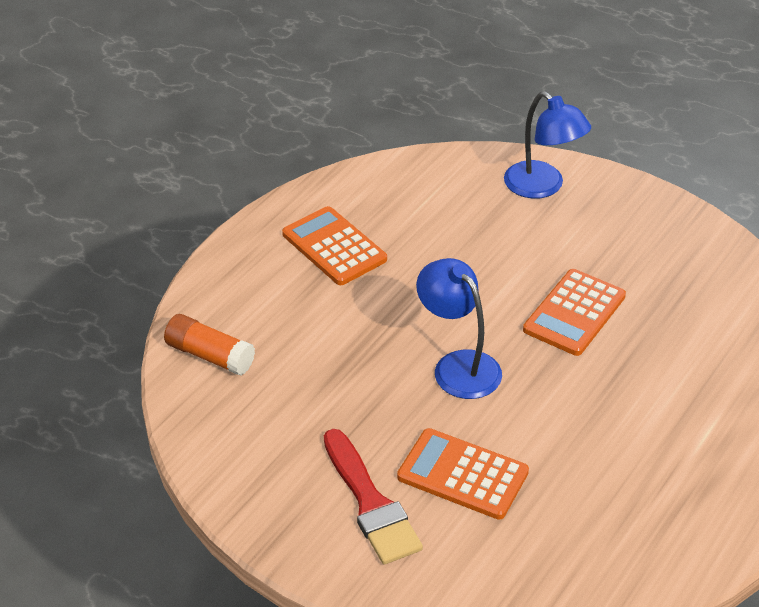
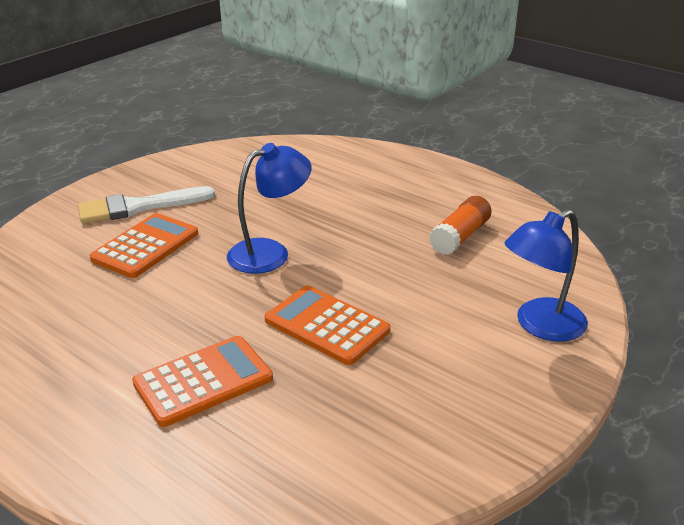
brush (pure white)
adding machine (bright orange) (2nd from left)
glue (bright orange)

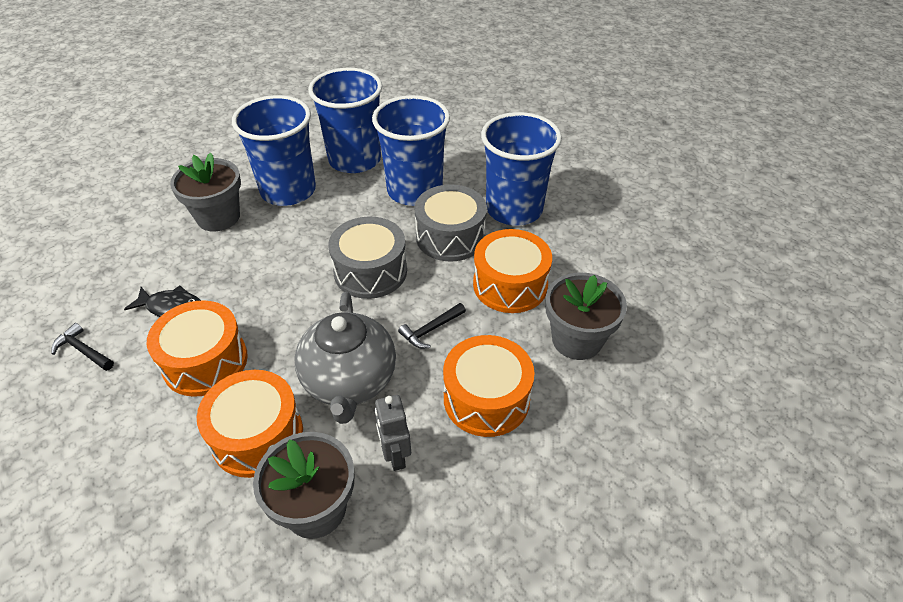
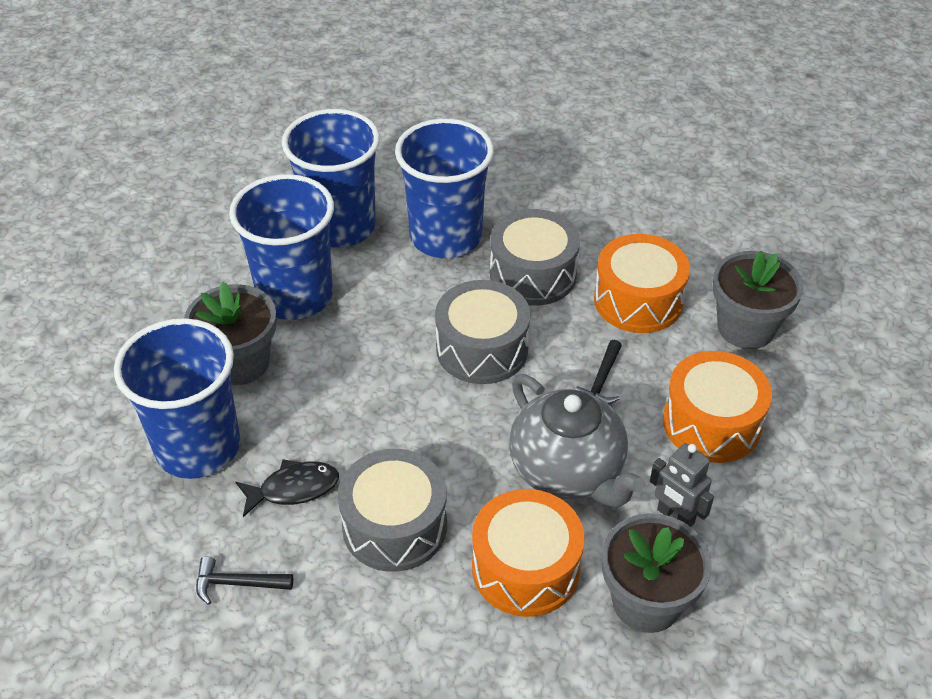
tumbler (cobalt) (1st from left)
snare drum (ash-grey) (1st from left)

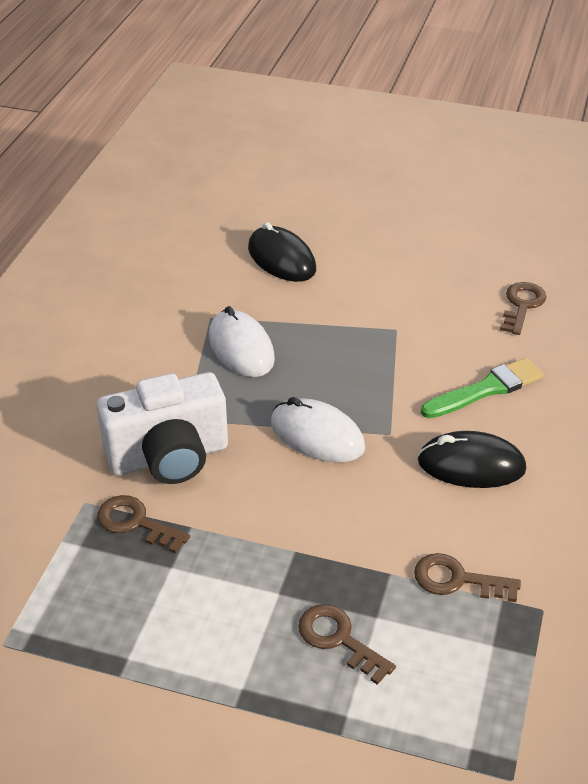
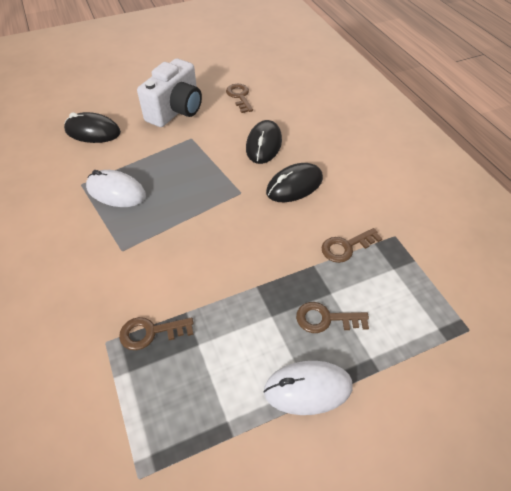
camera (pure white)
mouse (ebony) (2nd from left)
mouse (pure white) (2nd from left)

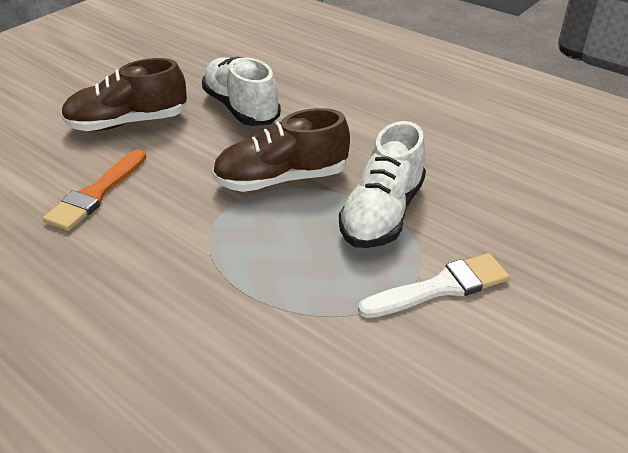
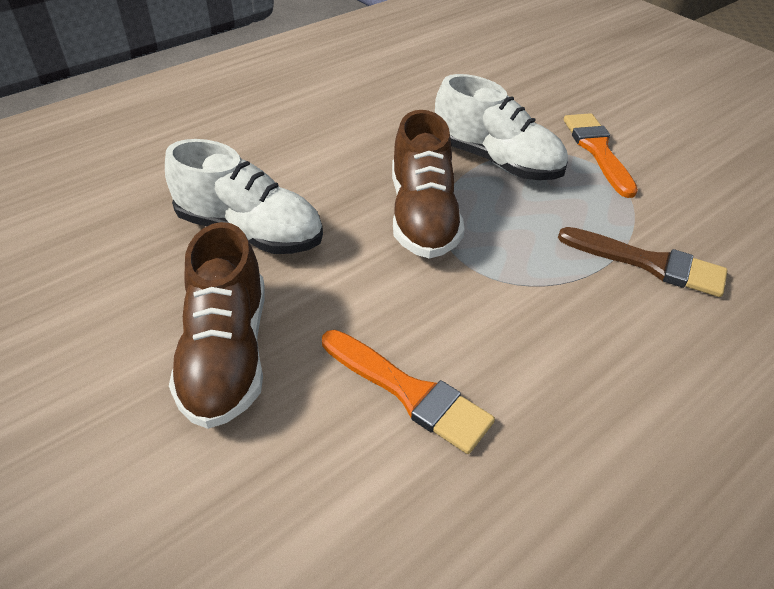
shoe (pure white) (1st from left)
brush (brown)
brush (bright orange) (2nd from left)

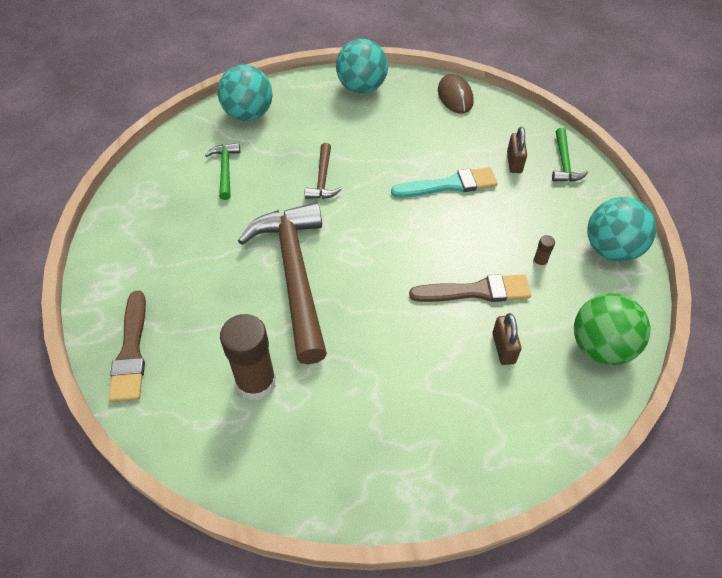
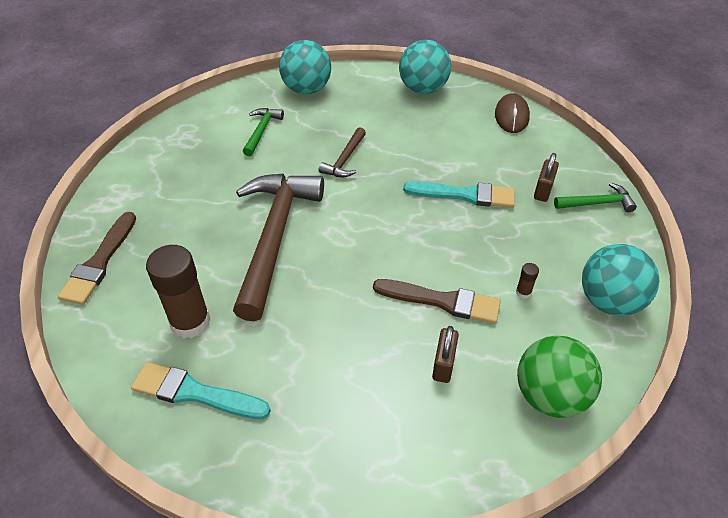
brush (aqua) (1st from left)
hammer (green) (2nd from left)

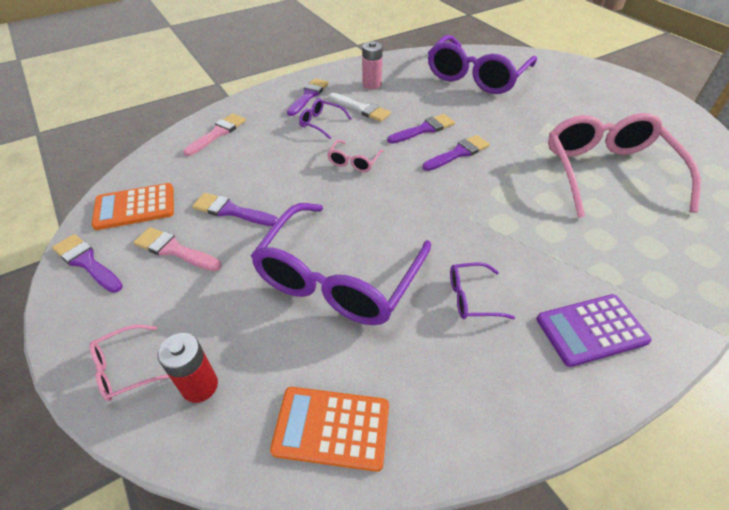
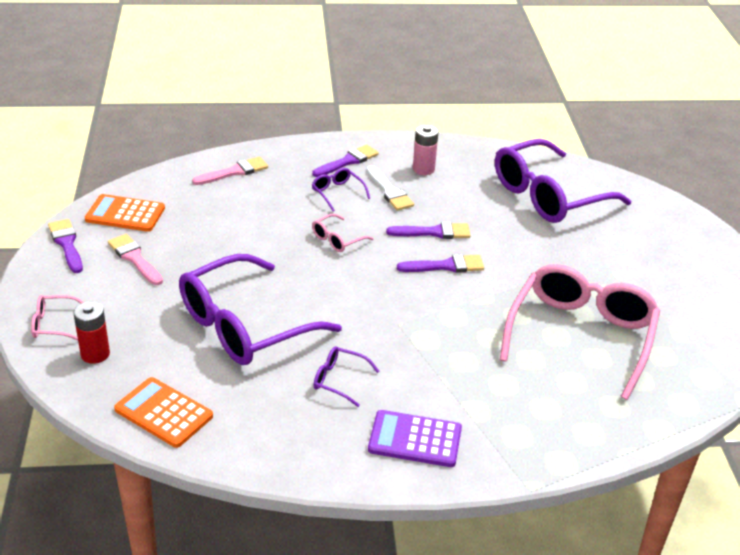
brush (purple) (2nd from left in the first image)

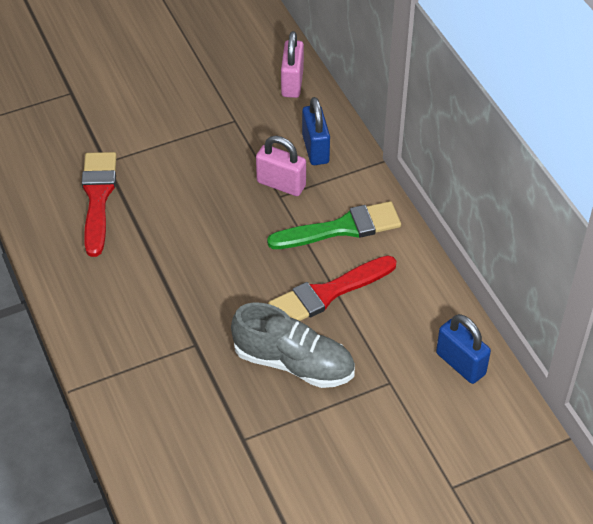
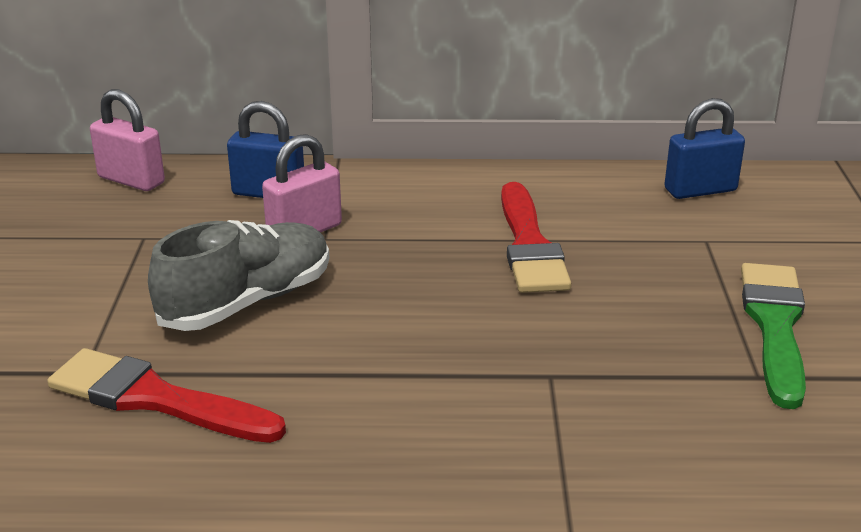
shoe (ash-grey)
brush (green)

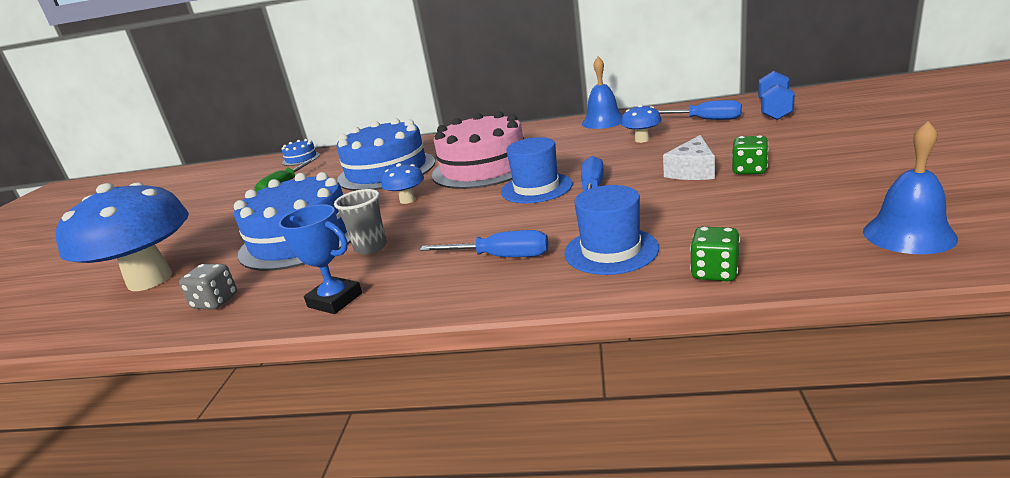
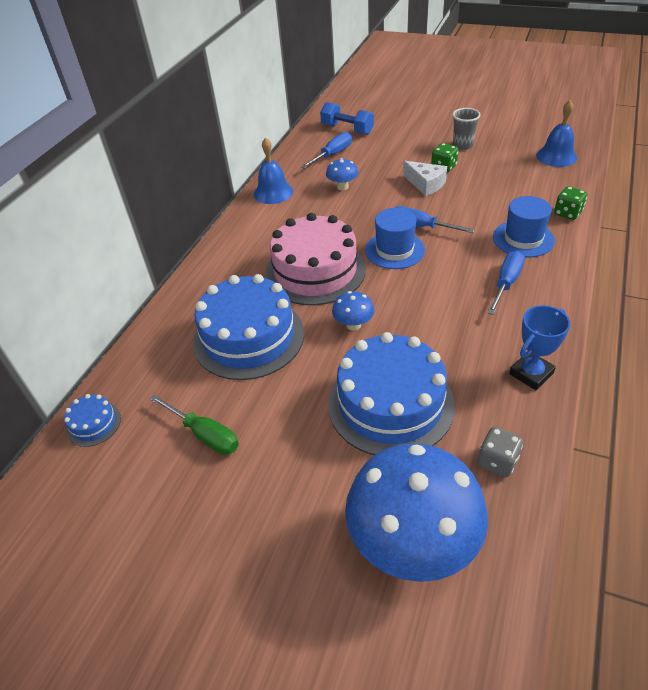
tumbler (ash-grey)

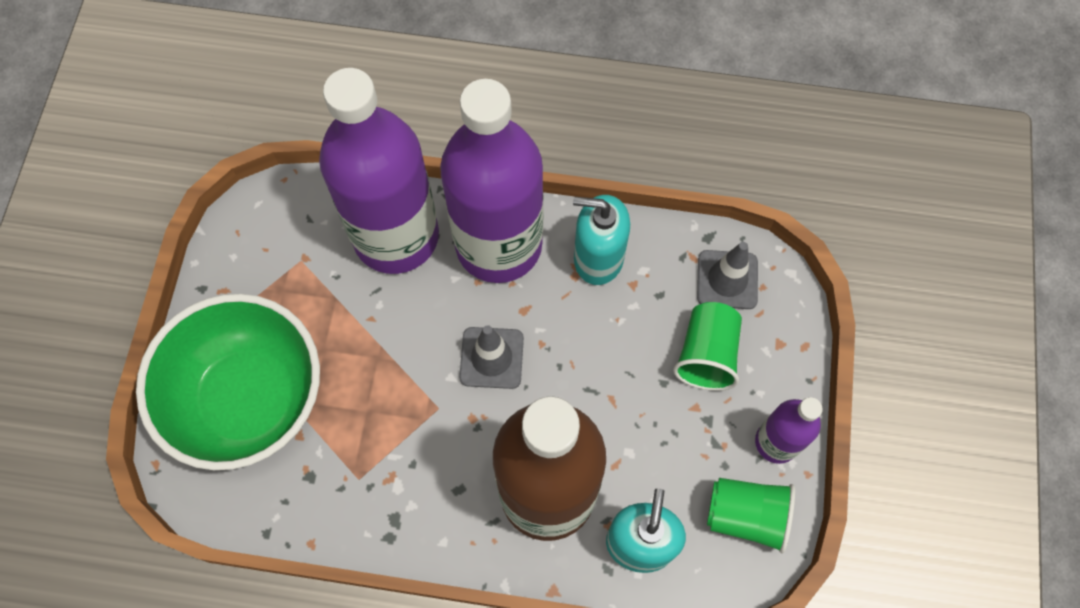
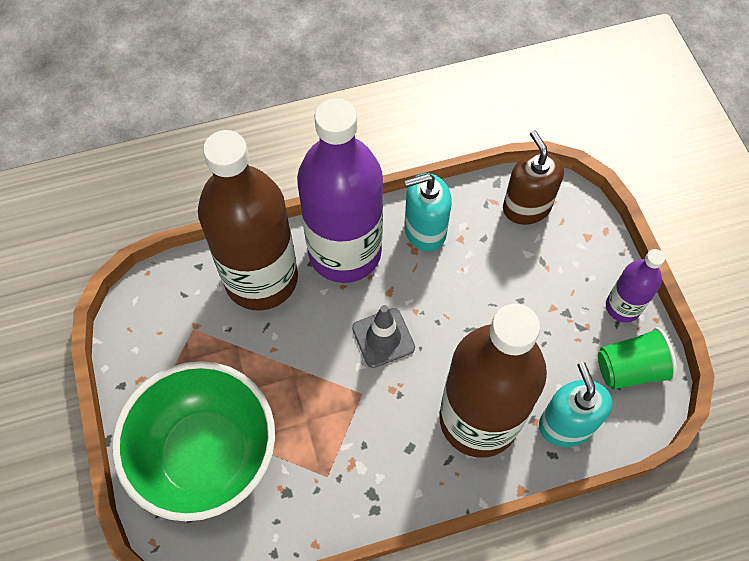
bottle (brown) (1st from left)
soap dispenser (brown)
tumbler (green) (1st from left in the first image)

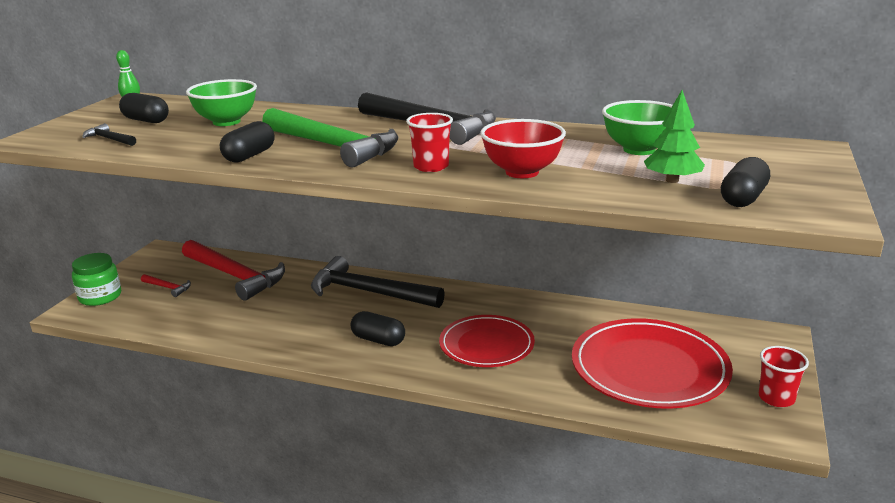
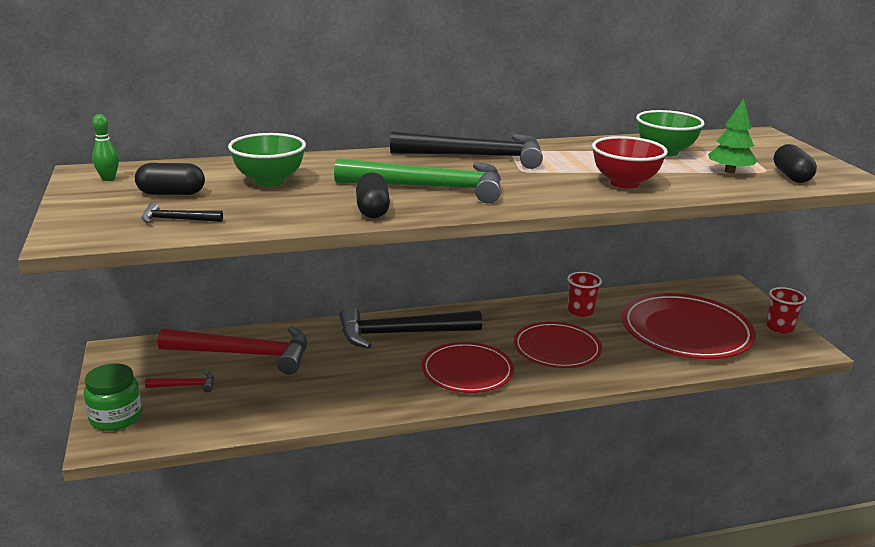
plate (red) (1st from left)
tumbler (red) (1st from left)

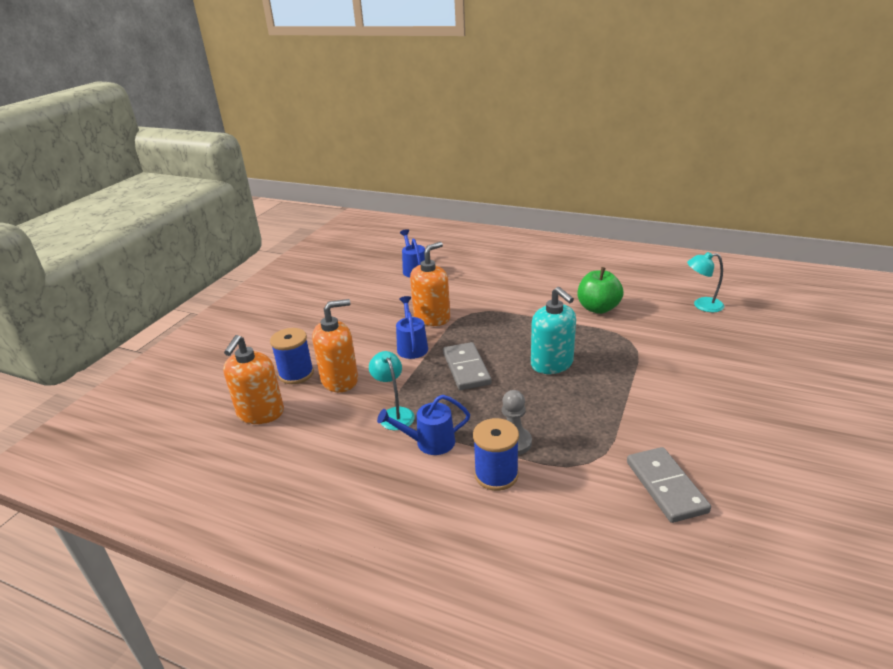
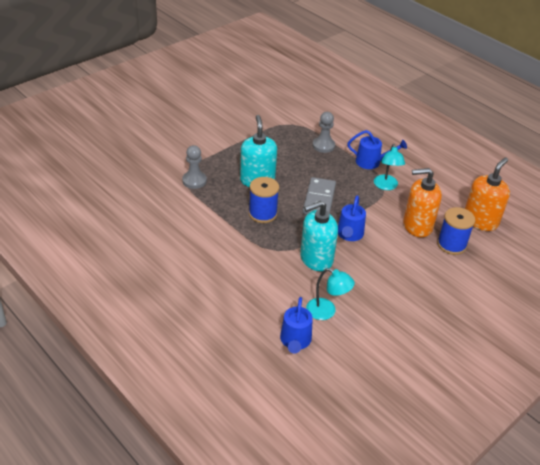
pawn (ash-grey) (1st from left)
bobbin (cobalt) (1st from left)
soap dispenser (aqua) (2nd from left)
desk lamp (aqua) (1st from left)
apple fruit (green)
domino tile (ash-grey) (2nd from left in the first image)

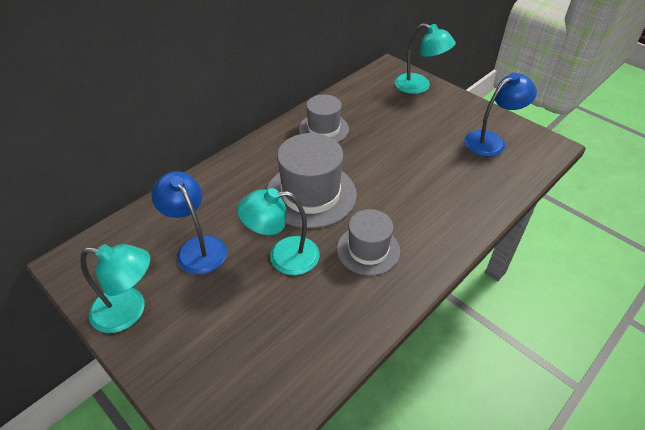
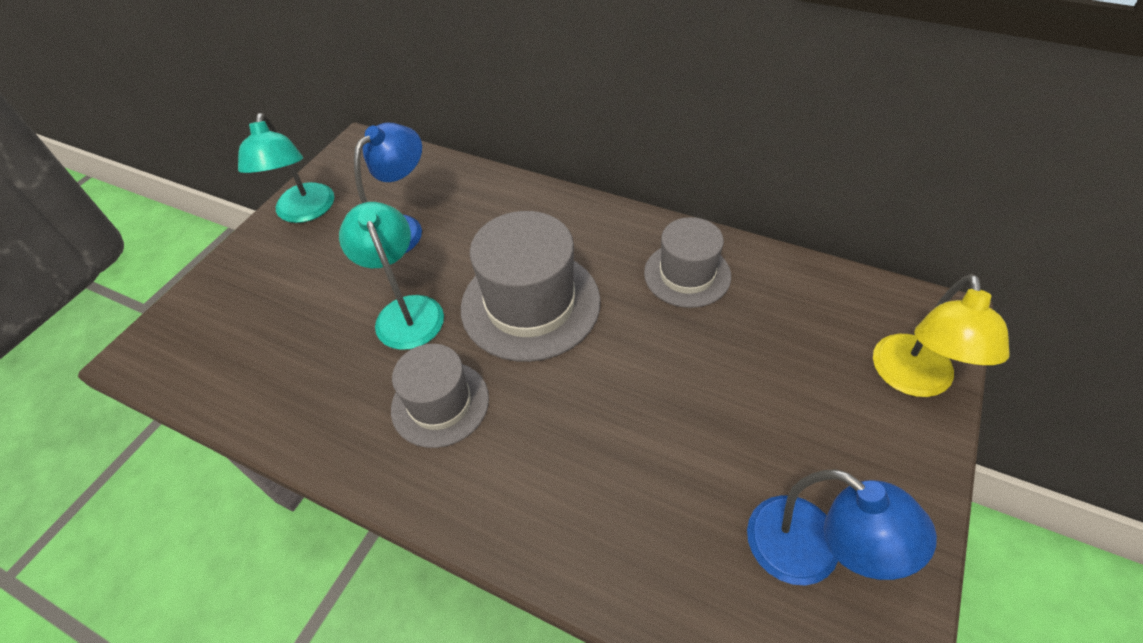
desk lamp (yellow)

